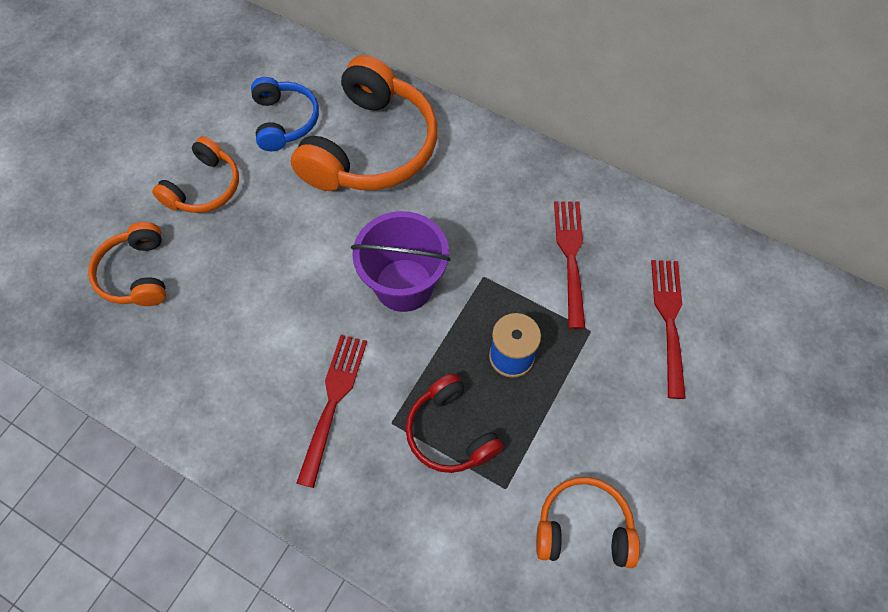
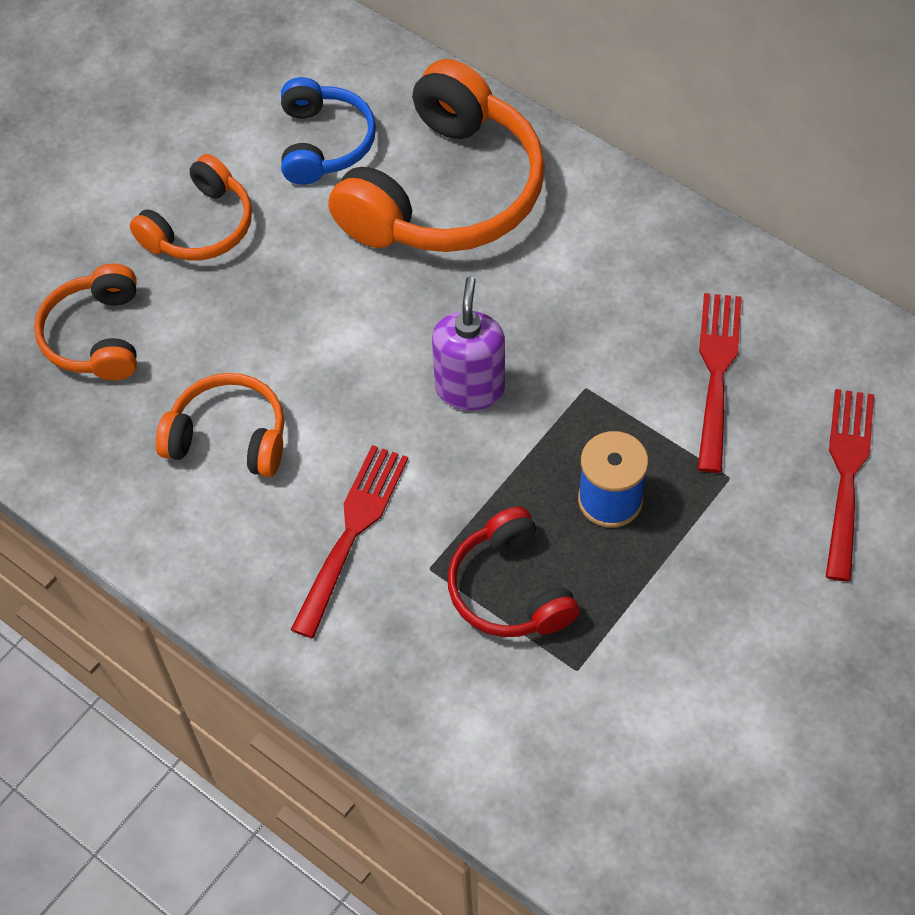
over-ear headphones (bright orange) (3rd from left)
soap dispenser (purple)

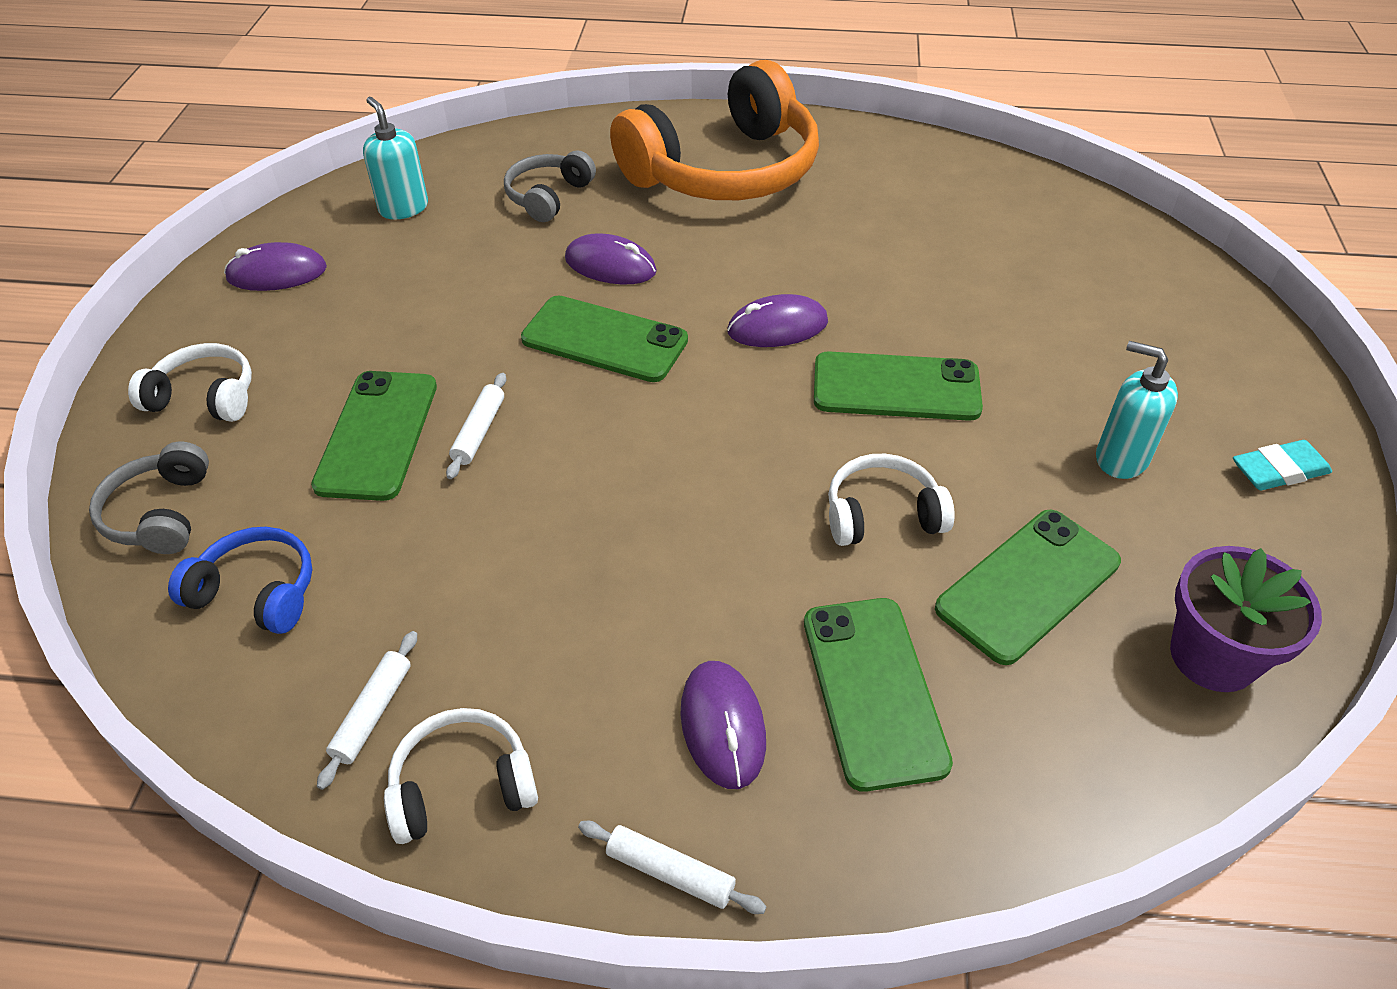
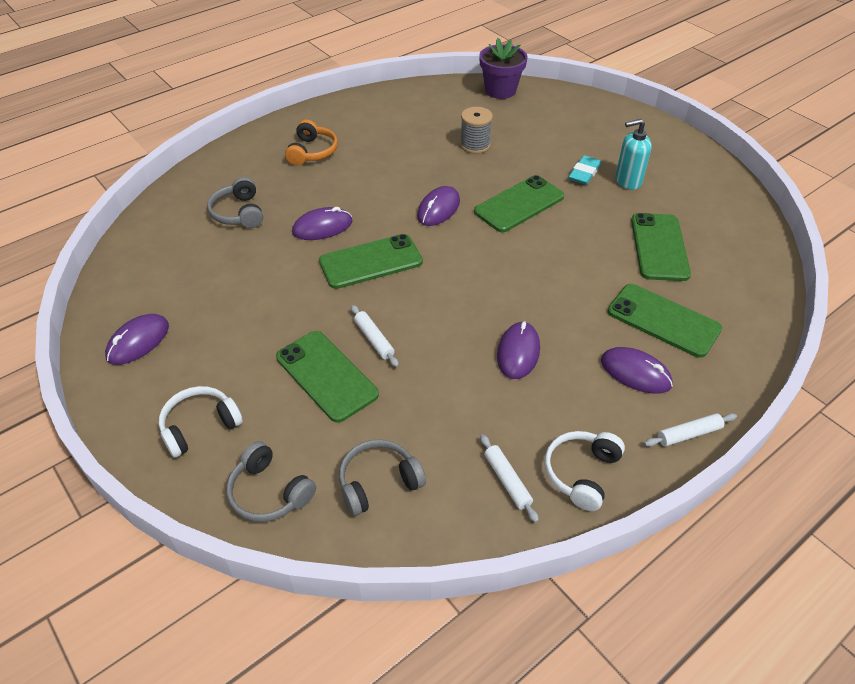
over-ear headphones (bright orange)
over-ear headphones (ash-grey) (3rd from left)
bobbin (ash-grey)
flower pot (purple)
mouse (purple) (4th from left)
pencil eraser (aqua)
soap dispenser (aqua) (1st from left in the first image)
over-ear headphones (pure white) (3rd from left in the first image)

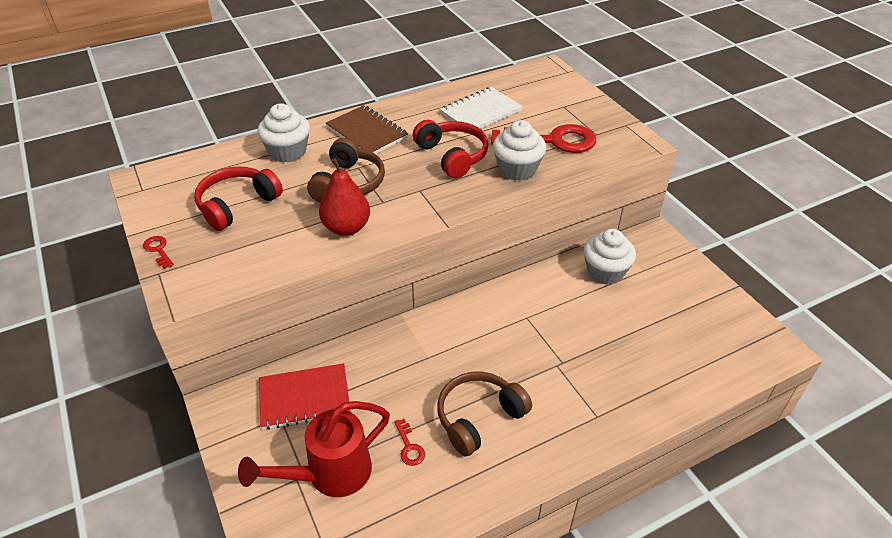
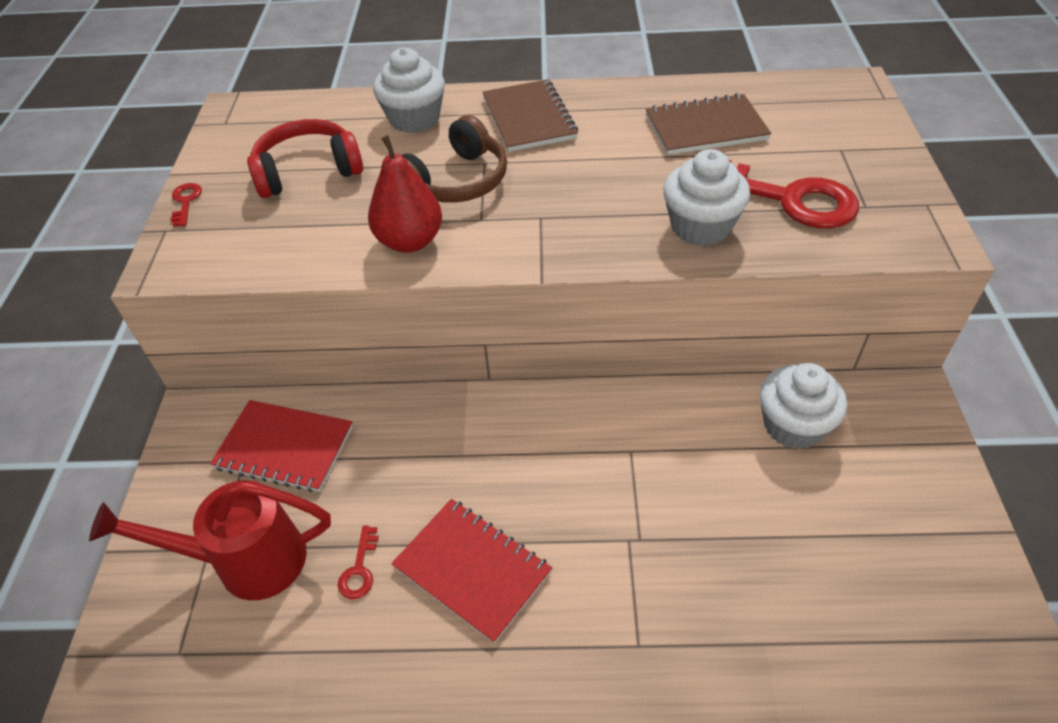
notepad (red) (2nd from left)
notepad (brown) (2nd from left)
over-ear headphones (red) (2nd from left in the first image)

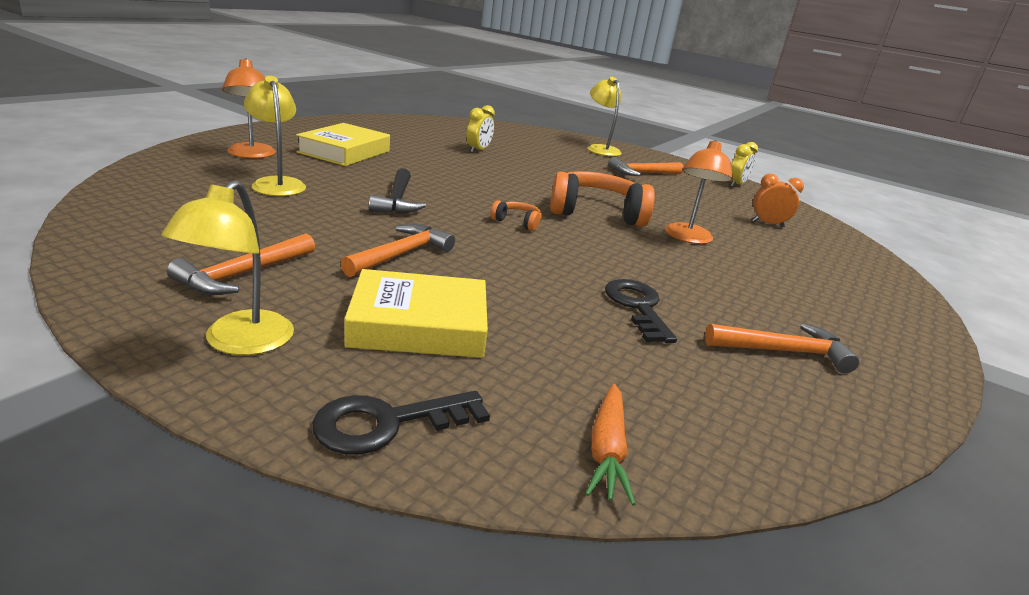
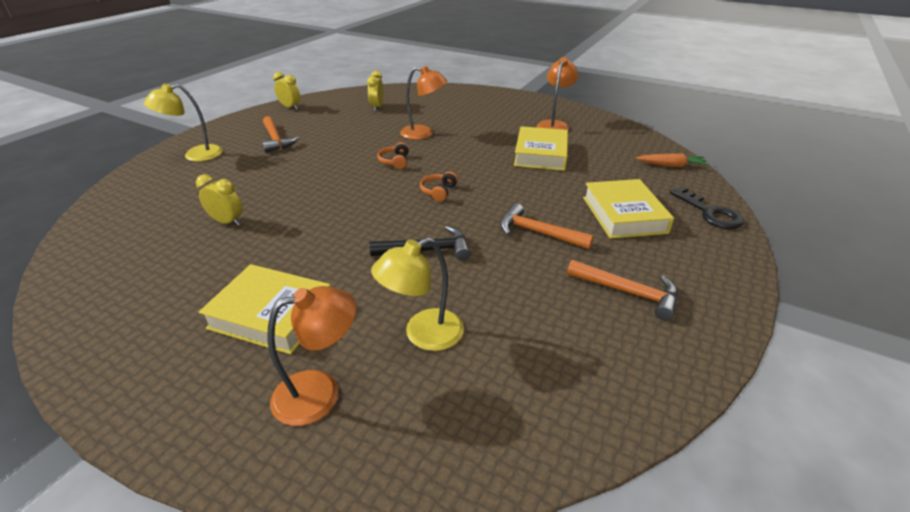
bedside clock (yellow) (3rd from left)
over-ear headphones (bright orange) (1st from left)
hardback (yellow) (2nd from left)
desk lamp (bright orange) (3rd from left)
desk lamp (yellow) (1st from left in the first image)

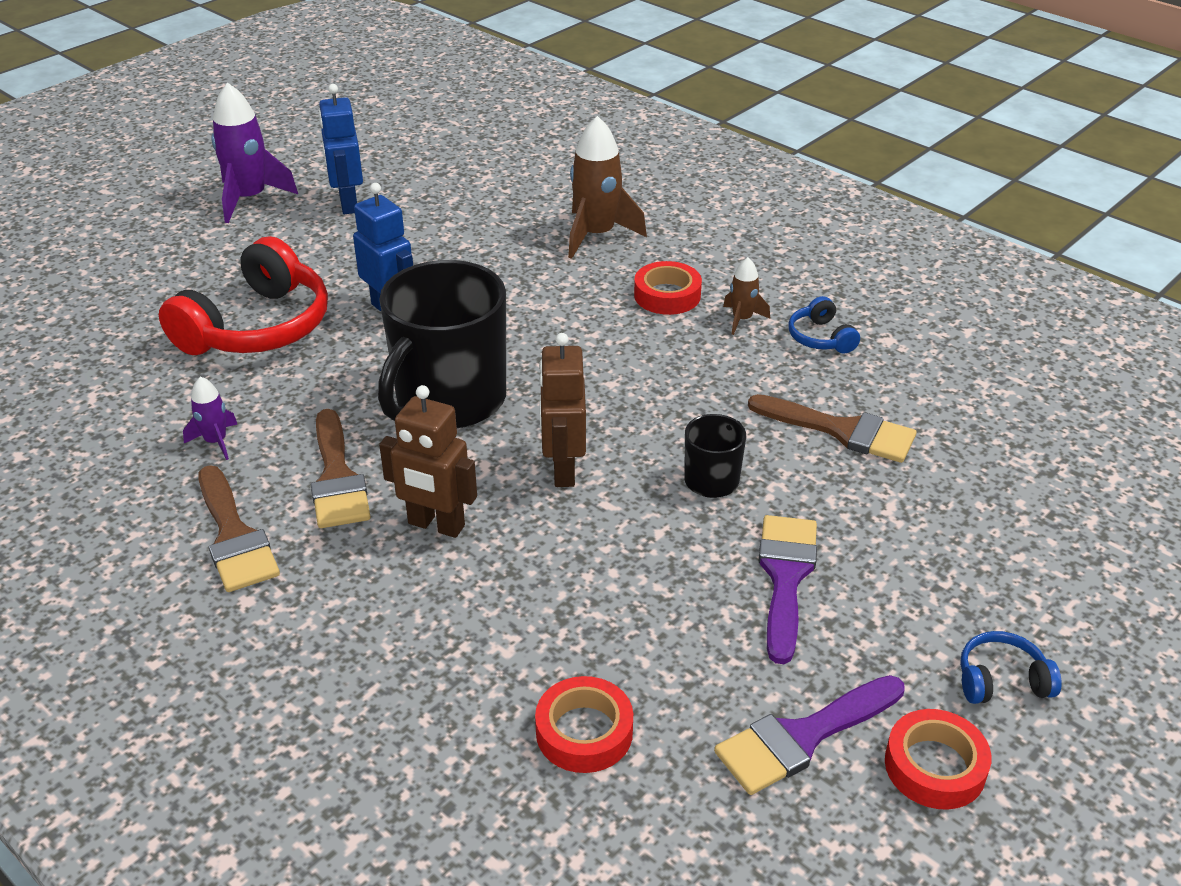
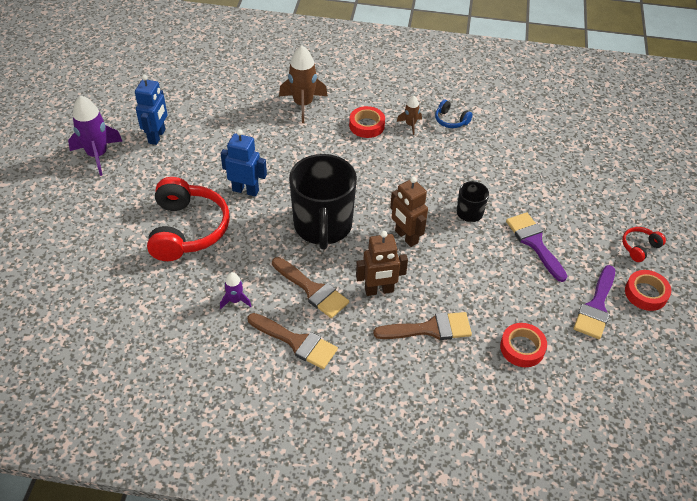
toy robot (cobalt) (1st from left)
brush (brown) (3rd from left)
over-ear headphones (red) (2nd from left)

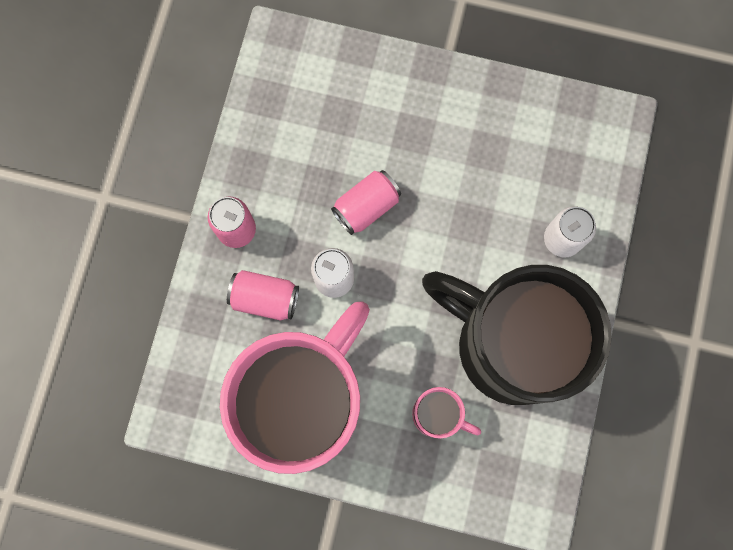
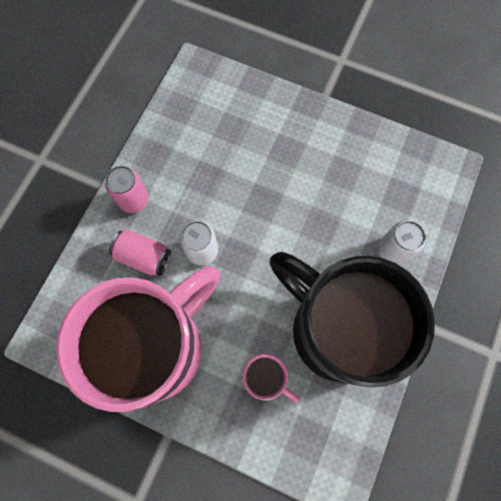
tin (pink) (3rd from left in the first image)

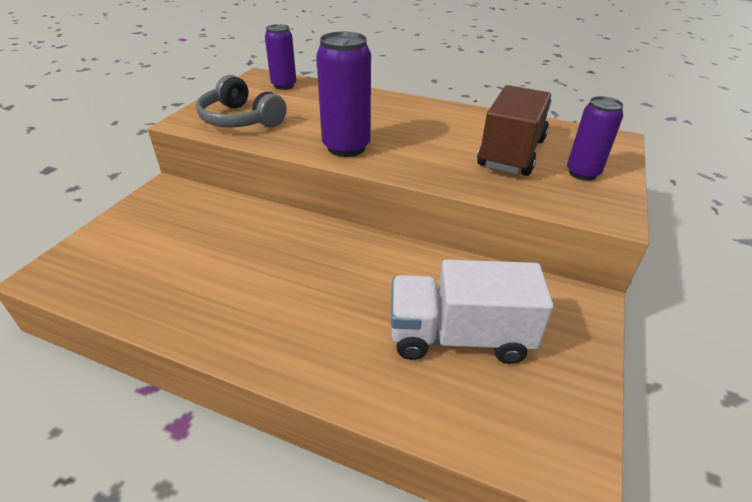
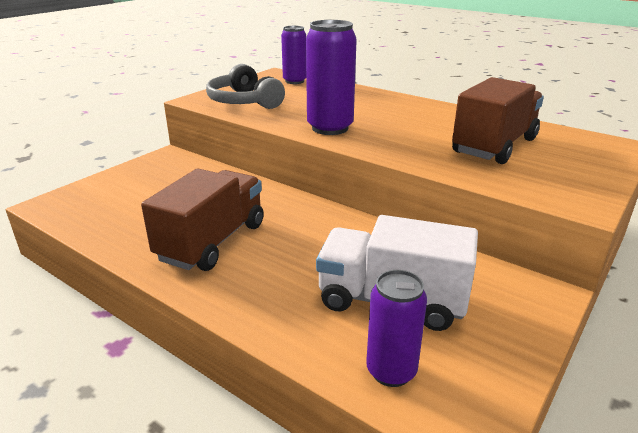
truck (brown) (1st from left)
tin (purple) (3rd from left)

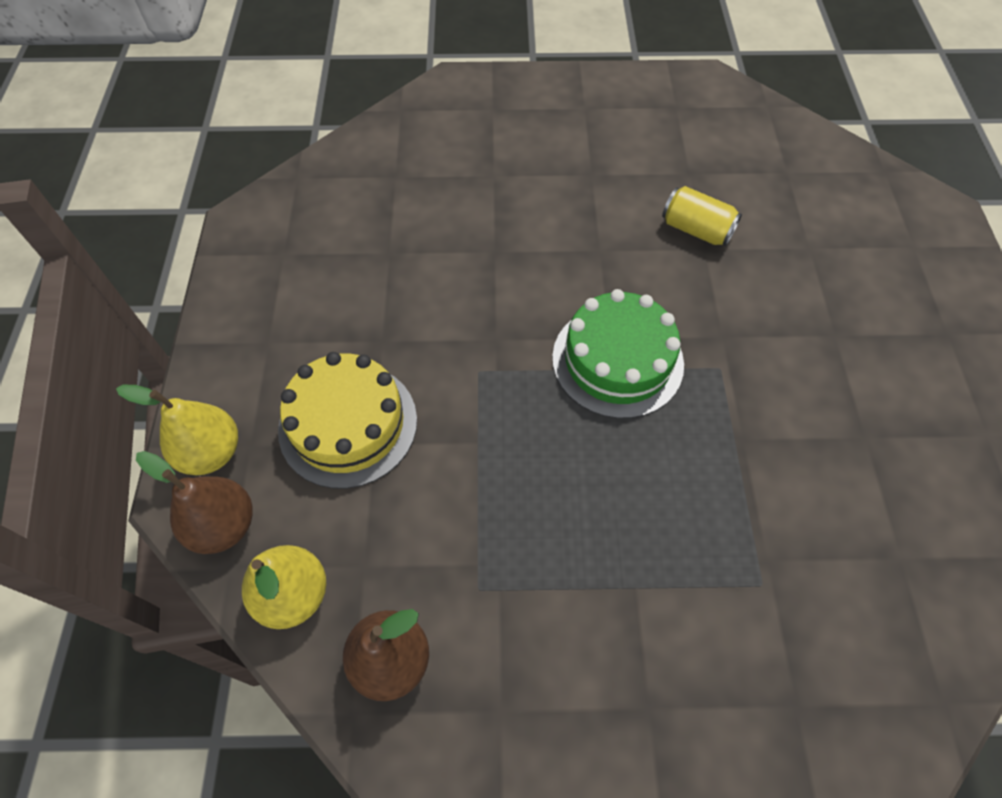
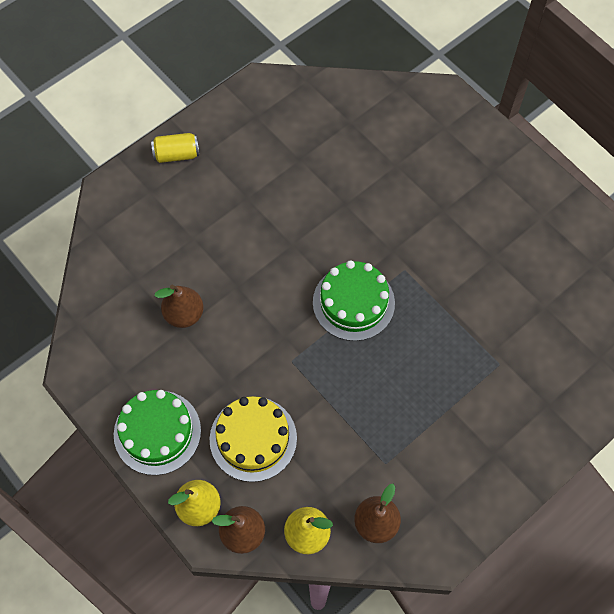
gateau (green) (1st from left)
tin (yellow)
pear (brown) (1st from left)

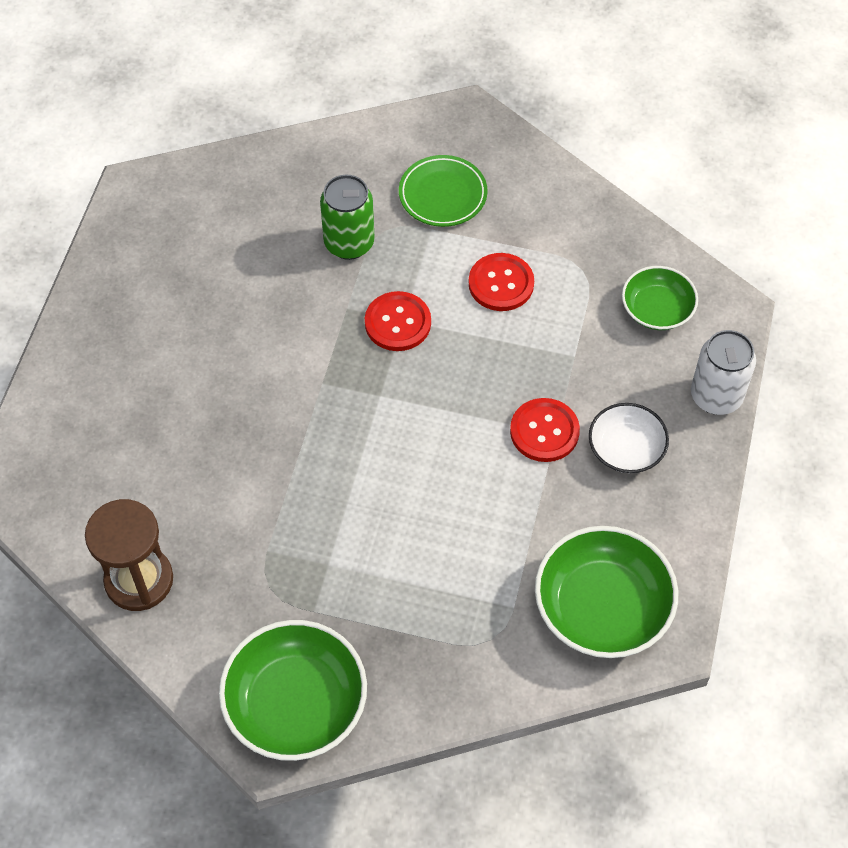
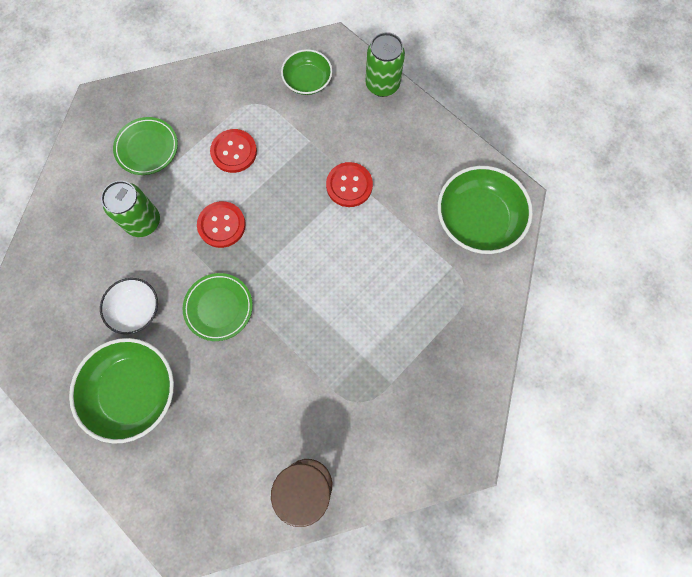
serving bowl (green) (1st from left)
serving bowl (pure white)
plate (green) (2nd from left)
tin (green) (2nd from left)

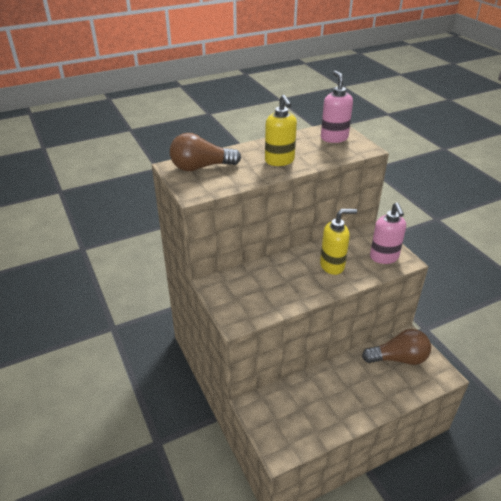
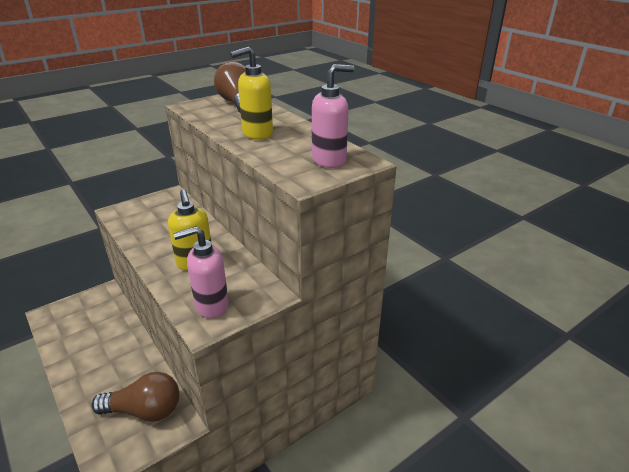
light bulb (brown) (1st from left)

